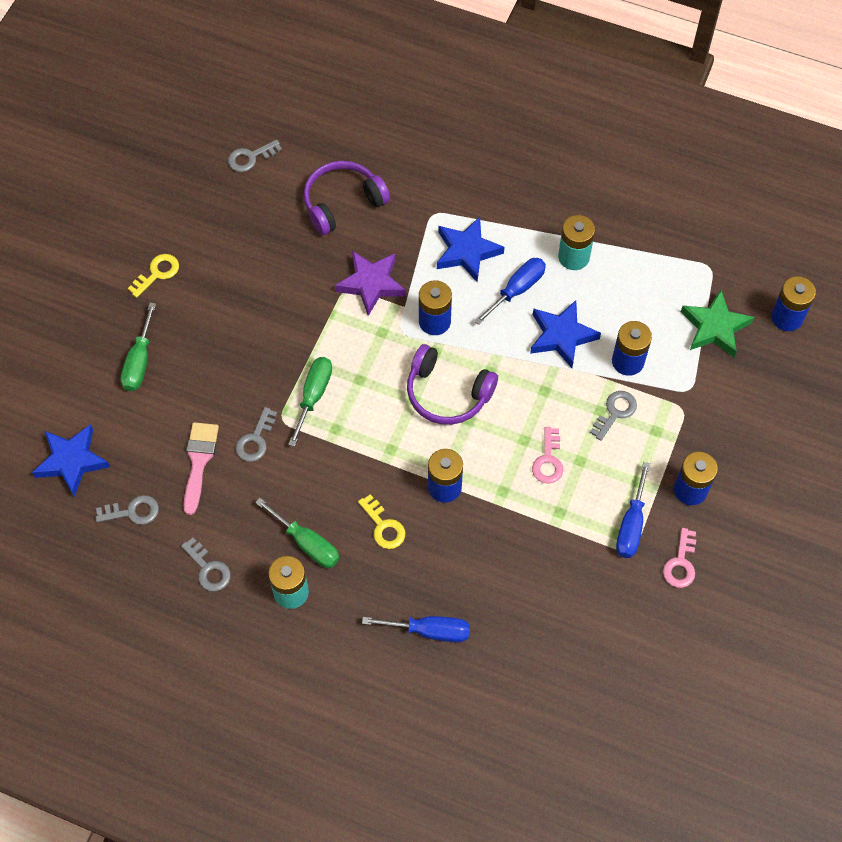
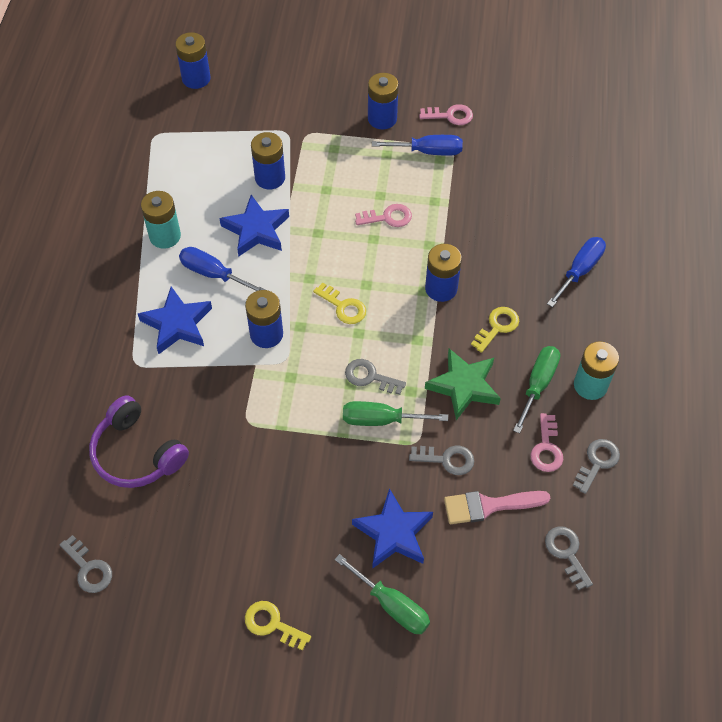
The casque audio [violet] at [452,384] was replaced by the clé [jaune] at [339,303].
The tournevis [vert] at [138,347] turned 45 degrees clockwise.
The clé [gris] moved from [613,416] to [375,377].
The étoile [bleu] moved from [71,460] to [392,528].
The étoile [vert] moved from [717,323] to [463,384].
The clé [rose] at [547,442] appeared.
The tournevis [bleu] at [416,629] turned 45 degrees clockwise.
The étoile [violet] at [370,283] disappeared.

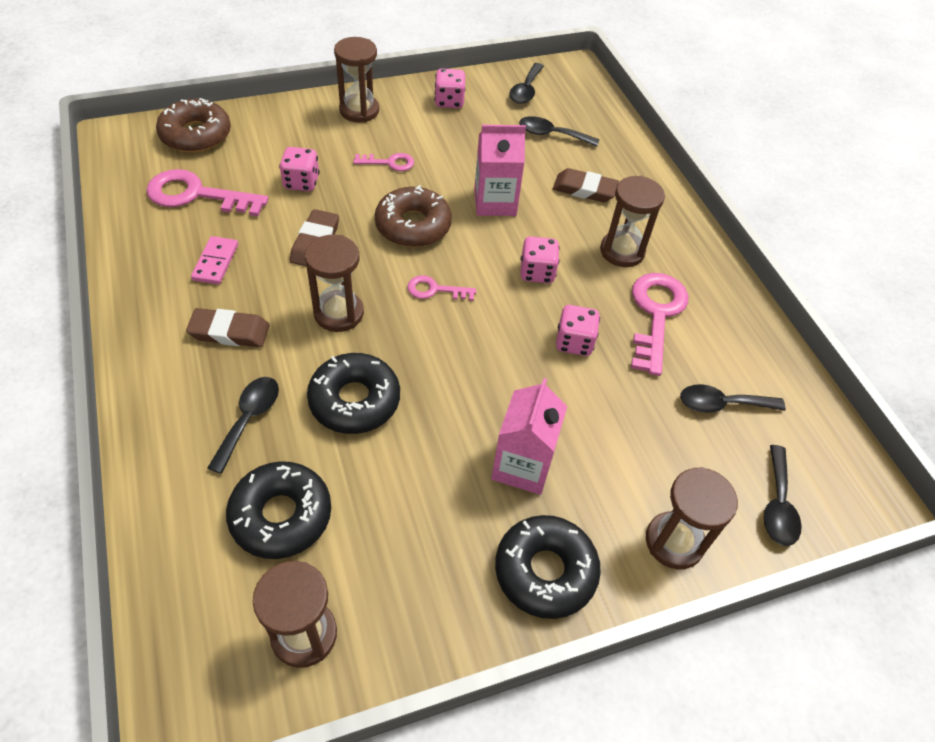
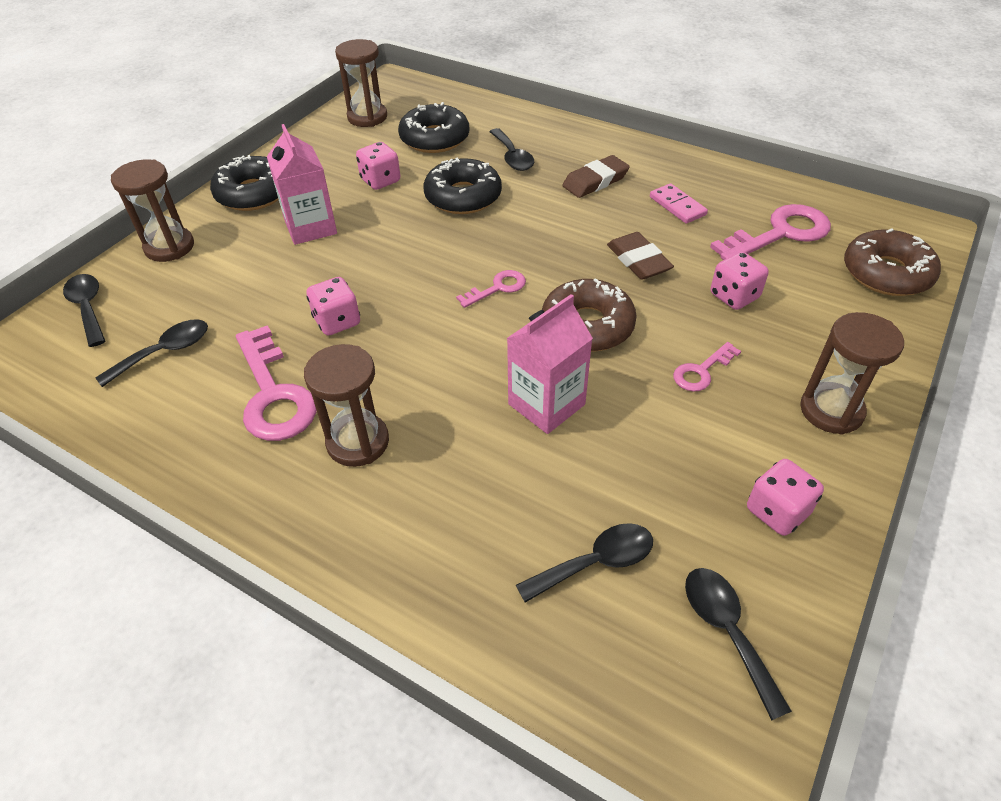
The dé [rose] moved from [540,259] to [378,166].
The sablier [marron] at [334,283] disappeared.
The gomme [marron] at [586,185] disappeared.

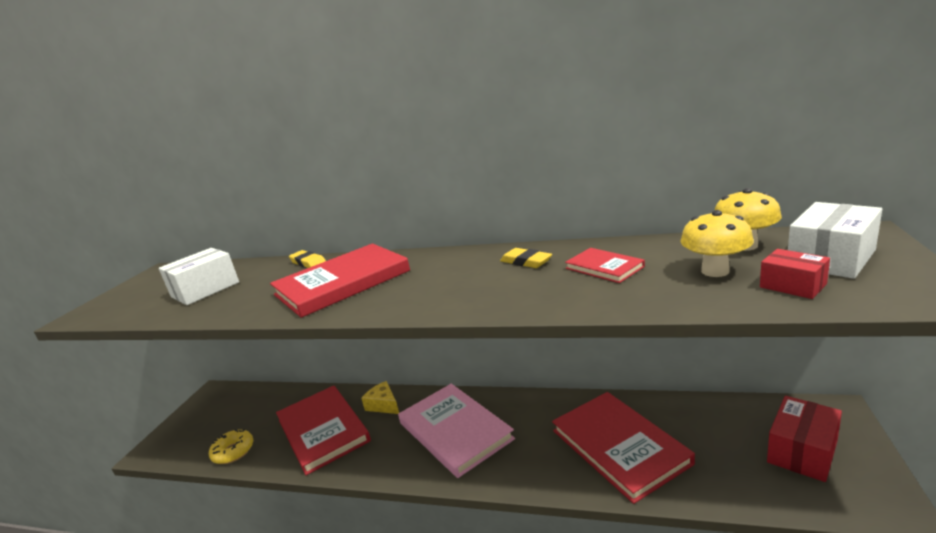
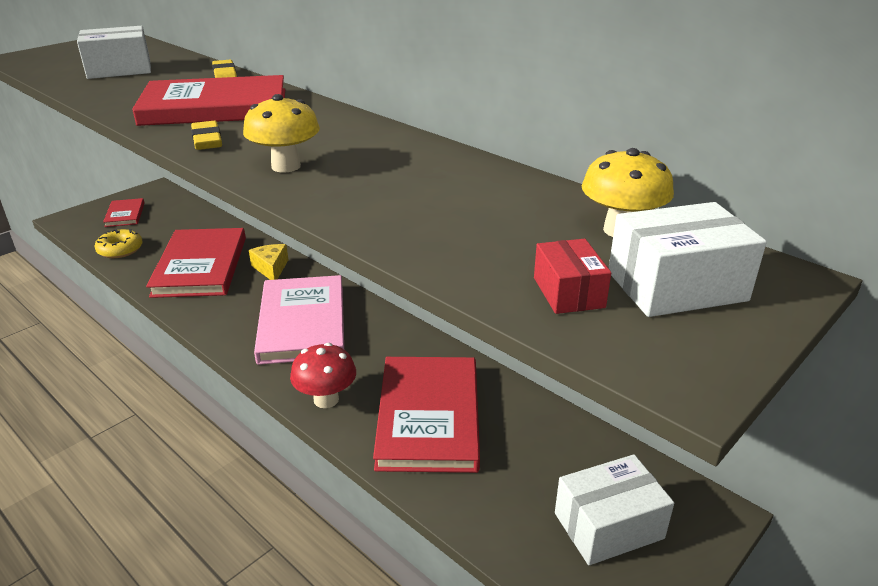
The livre [rouge] moved from [605,265] to [123,212].
The gomme [jaune] moved from [526,258] to [206,135].
The champignon [jaune] moved from [717,243] to [281,133].
The champignon [rouge] at [323,375] appeared.
The boîte [rouge] at [804,439] became the boîte [blanc] at [614,509].

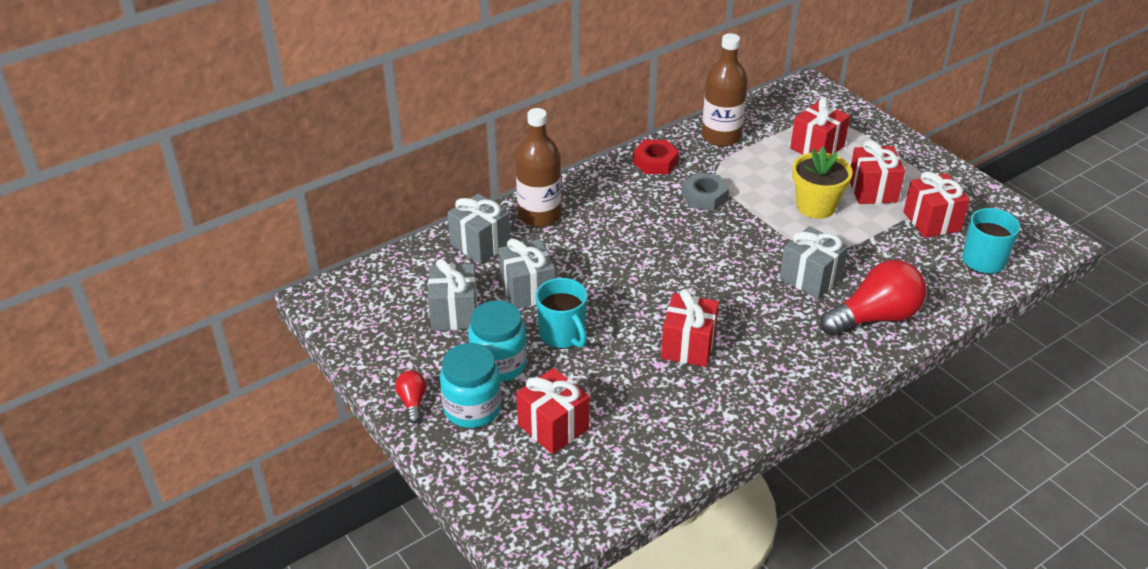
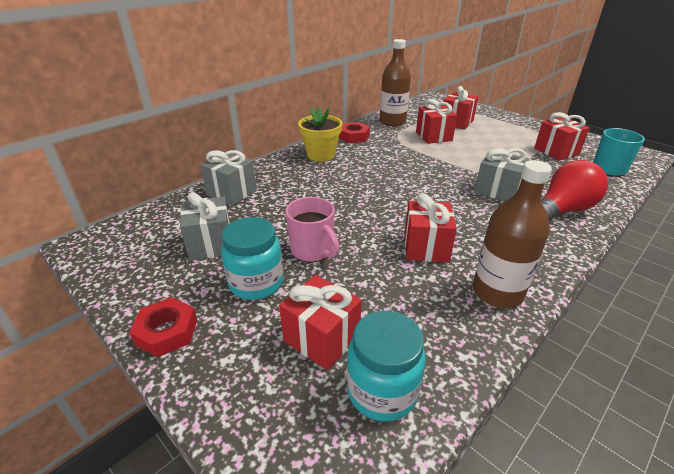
The ampoule [rouge] at [410,397] was replaced by the écrou [rouge] at [163,327].
The tasse [turquoise] at [561,313] became the tasse [rose] at [312,230].
The pot de fleurs [jaune] moved from [822,183] to [320,134].
The bocal [turquoise] moved from [470,385] to [386,366].
The cadeau [rouge] moved from [877,172] to [436,121].
The bouteille [marron] moved from [538,167] to [512,234].
The cadeau [gris] at [527,274] disappeared.
The écrou [gris] at [705,191] disappeared.

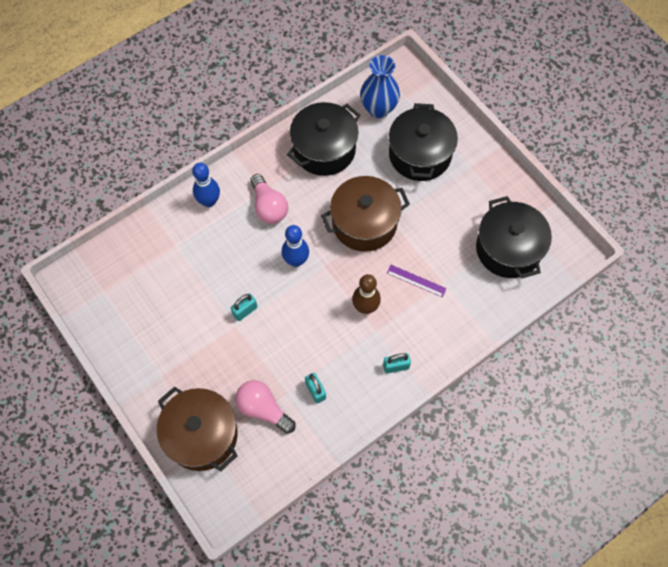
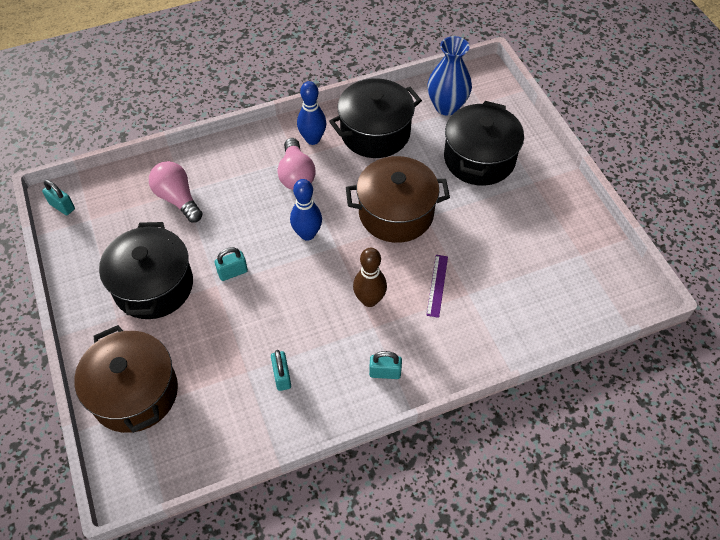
The cadenas [turquoise] at [58,197] appeared.
The marmite [noir] moved from [514,237] to [146,270].
The ampoule [rose] moved from [265,407] to [175,192].
The quille [bleu] moved from [206,185] to [312,113].
The règle [violet] at [417,281] turned 60 degrees clockwise.

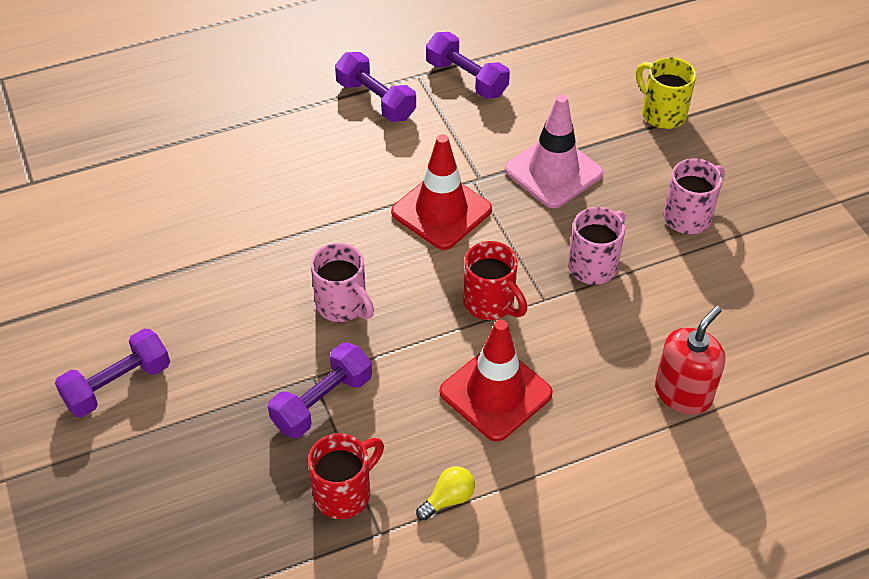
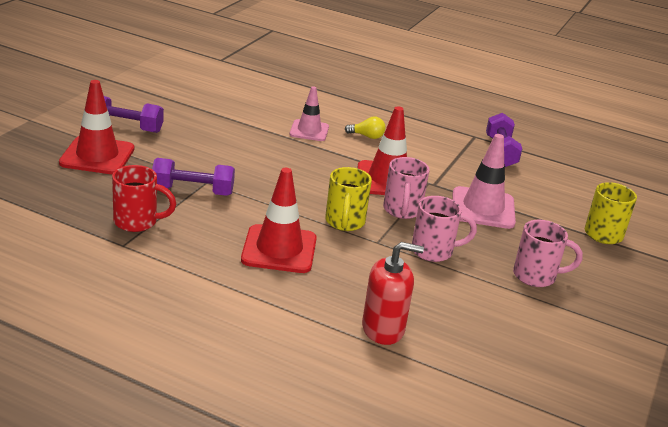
The cône de chantier [rouge] at [96,127] appeared.
The cône de chantier [rose] at [309,113] appeared.
The tasse [rouge] at [495,280] became the tasse [jaune] at [348,199].
The ampoule [jaune] moved from [445,493] to [365,128].
The tasse [rose] moved from [342,282] to [406,188].
The haltère [violet] at [375,87] disappeared.

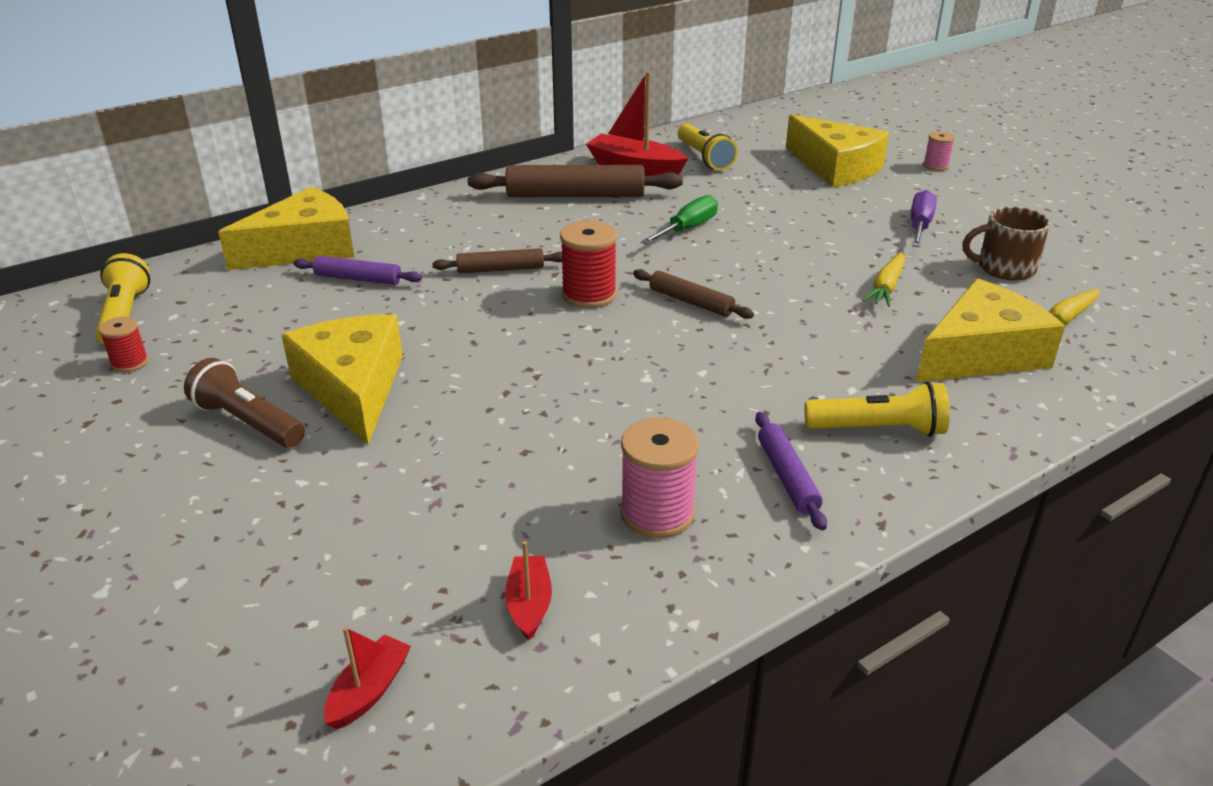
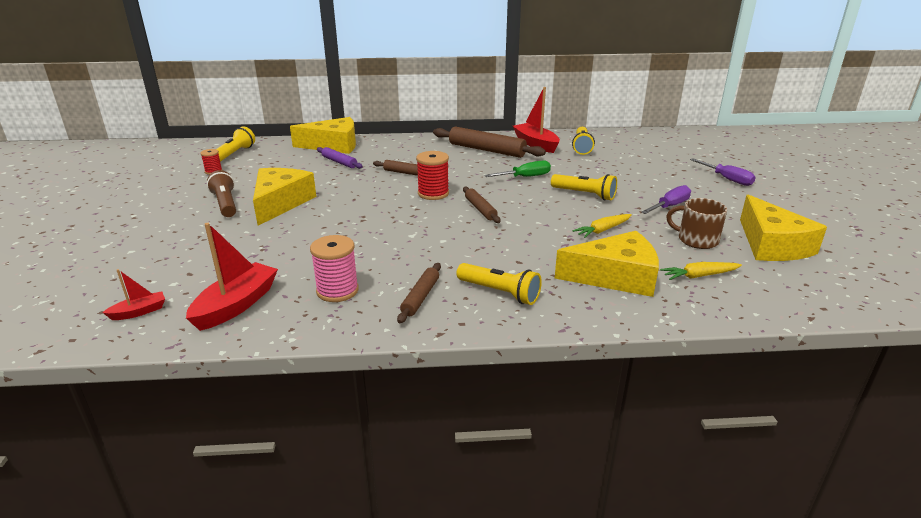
The bateau [rouge] at [528,590] changed to 1.91 times the size.
The rouleau à pâtisserie [violet] at [791,471] became the rouleau à pâtisserie [marron] at [419,293].
The lampe de poche [jaune] at [584,187] appeared.
The bobine [rose] at [939,151] was replaced by the tournevis [violet] at [723,172].
The fromage [jaune] moved from [837,150] to [783,228].

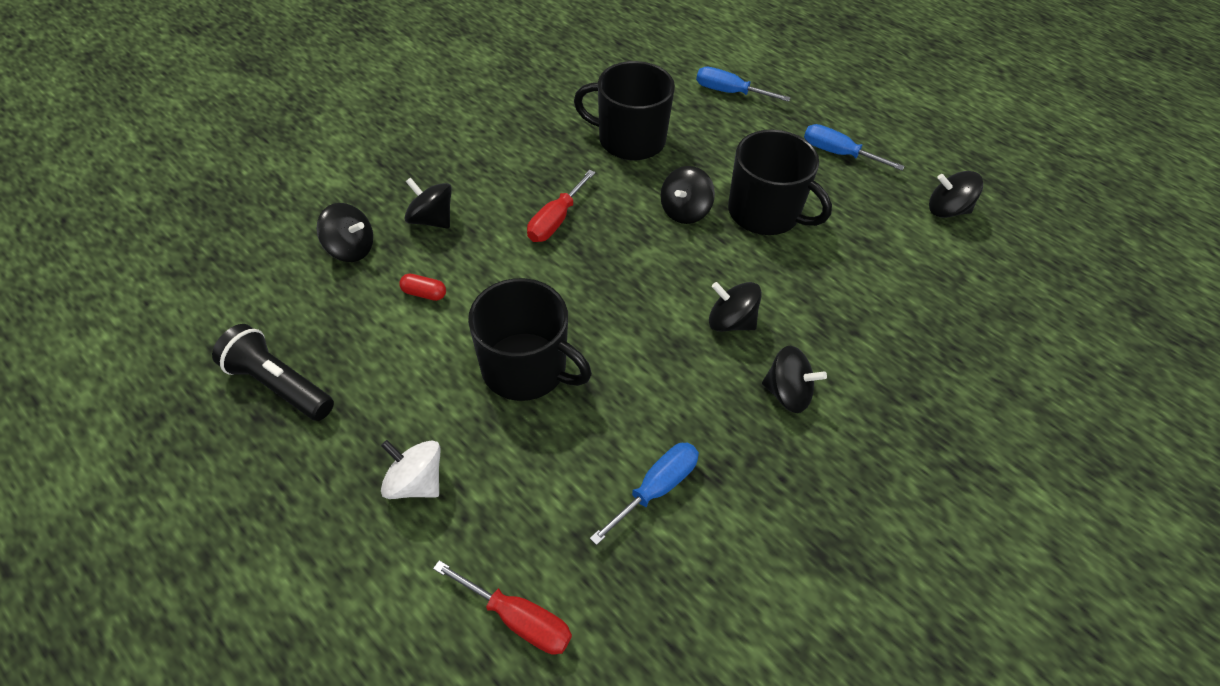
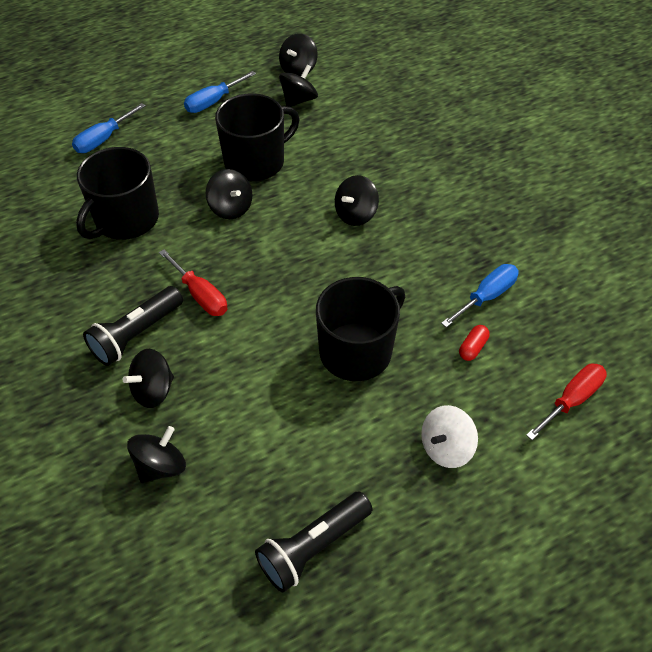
The lampe de poche [noir] at [133,326] appeared.
The toupie [noir] moved from [794,379] to [298,85].
The tournevis [bleu] at [644,494] turned 75 degrees clockwise.
The gélule [rouge] moved from [422,287] to [474,343].

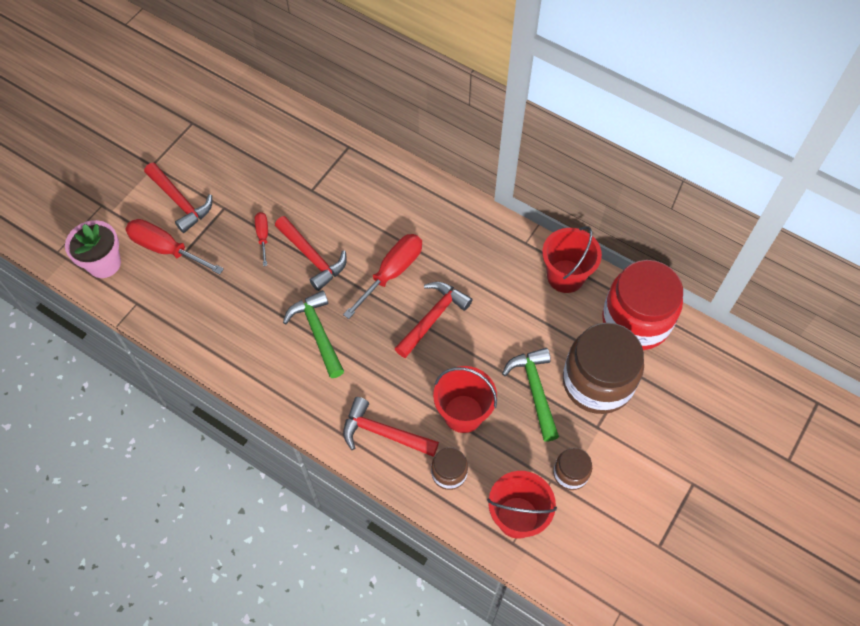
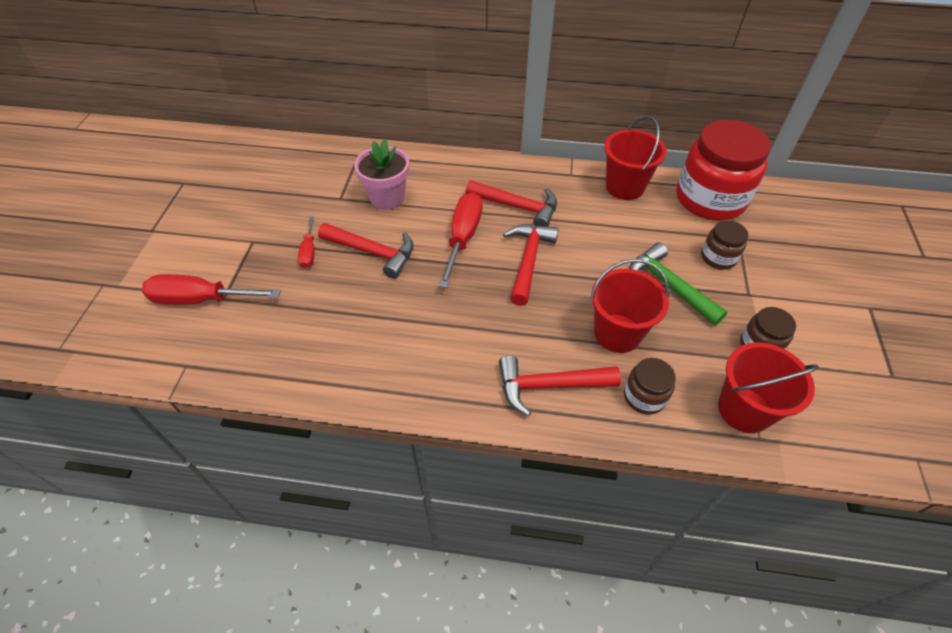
The tournevis [rouge] at [261,239] turned 150 degrees counterclockwise.
The pot de fleurs [rose] moved from [93,249] to [381,174].
The marteau [rouge] moved from [178,198] to [511,203].
The bocal [marron] at [603,368] changed to 0.47 times the size.
The marteau [vert] at [313,334] disappeared.

